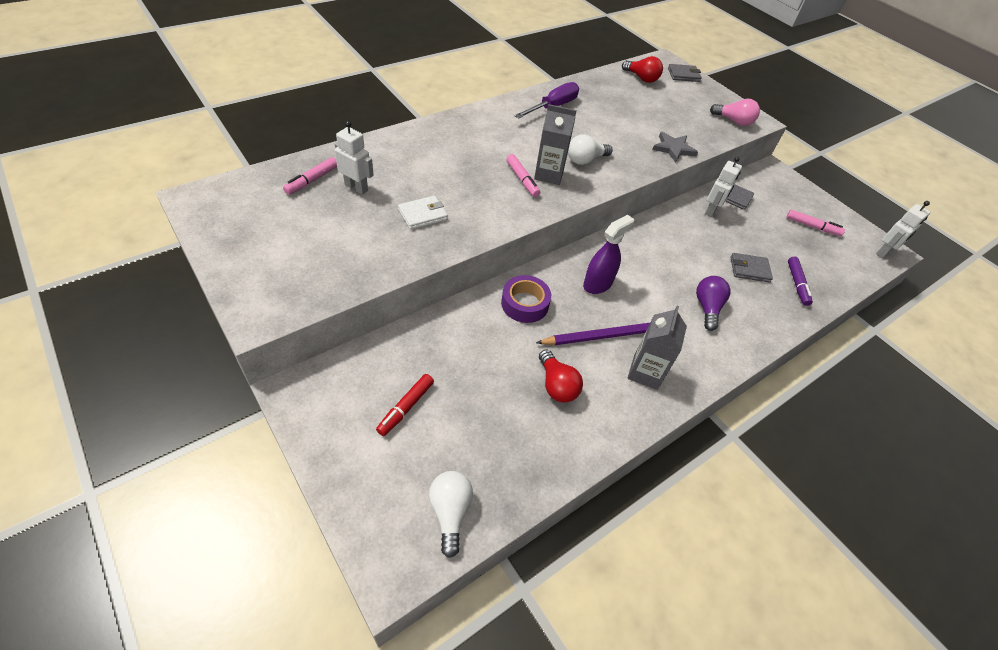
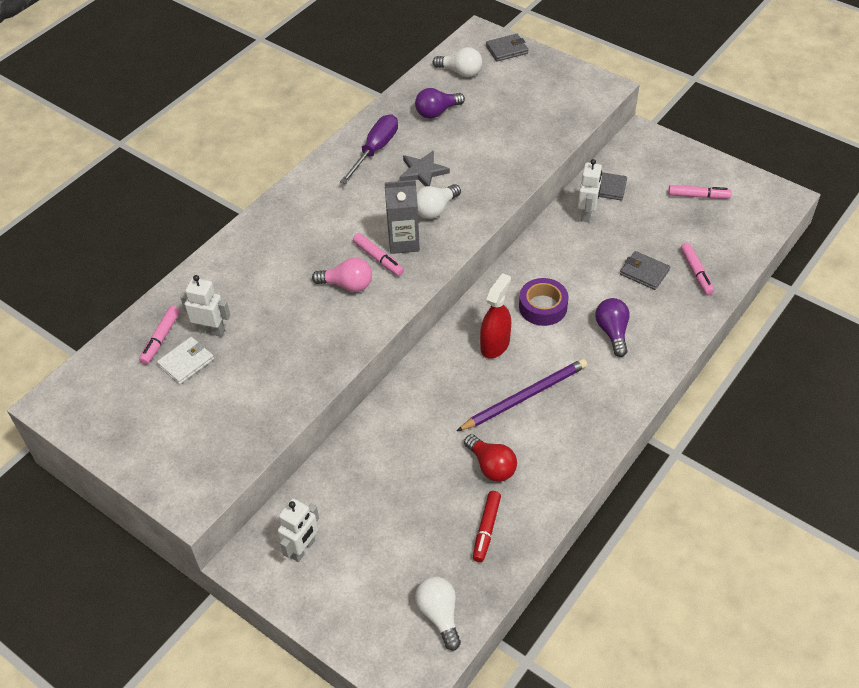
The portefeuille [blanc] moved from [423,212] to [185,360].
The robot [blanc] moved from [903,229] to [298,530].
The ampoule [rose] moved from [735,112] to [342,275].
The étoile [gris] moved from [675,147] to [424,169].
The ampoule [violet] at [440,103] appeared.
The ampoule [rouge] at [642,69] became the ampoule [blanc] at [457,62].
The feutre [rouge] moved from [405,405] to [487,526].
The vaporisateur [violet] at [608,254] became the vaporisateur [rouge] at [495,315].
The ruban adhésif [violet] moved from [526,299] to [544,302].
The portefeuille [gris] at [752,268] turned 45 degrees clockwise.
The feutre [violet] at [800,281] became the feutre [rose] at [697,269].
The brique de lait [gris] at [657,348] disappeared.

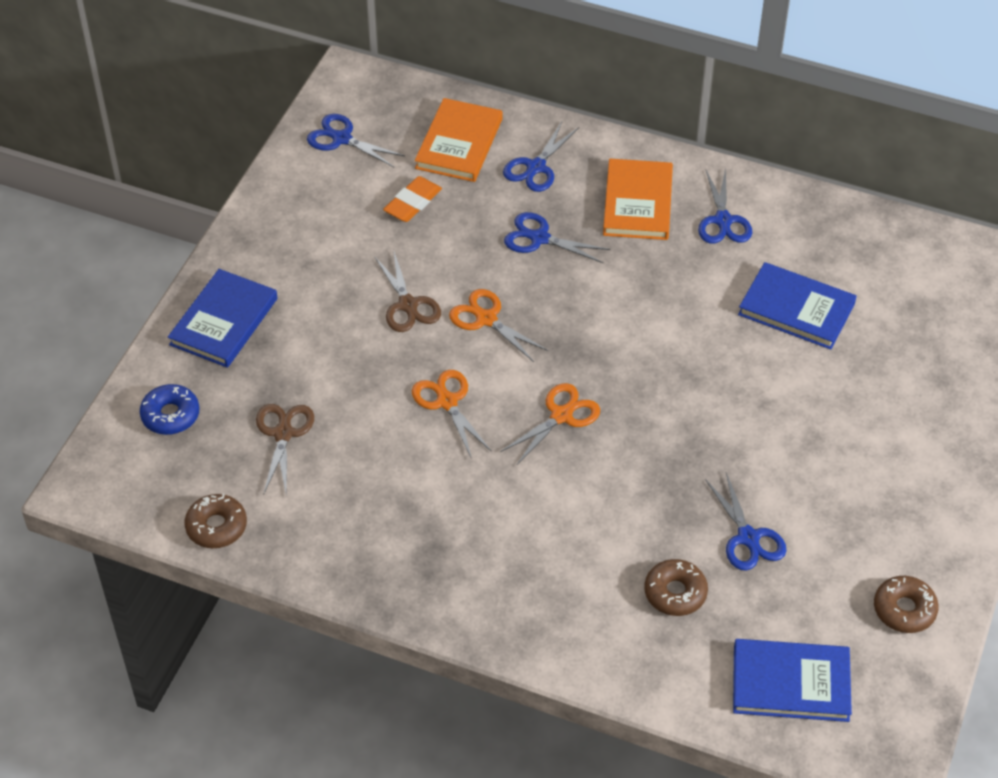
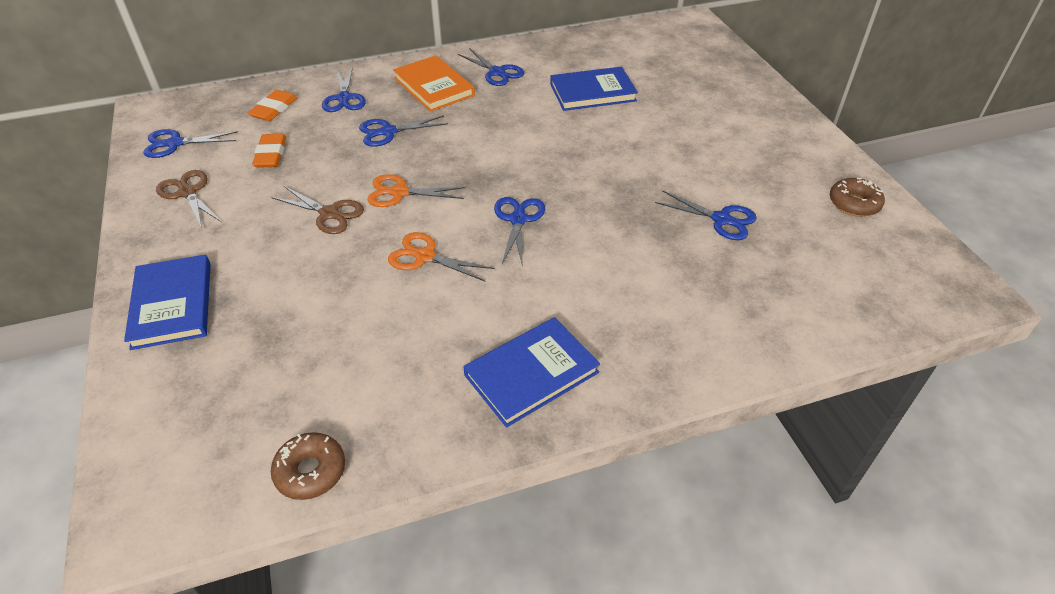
The ciseaux [marron] moved from [285,448] to [188,199].
The livre [orange] at [458,140] was replaced by the gomme [orange] at [272,105].
The livre [bleu] moved from [792,680] to [531,372].
The ciseaux [orange] at [550,424] became the ciseaux [bleu] at [519,231].
The beignet [bleu] at [169,409] disappeared.
The beignet [marron] at [676,587] disappeared.

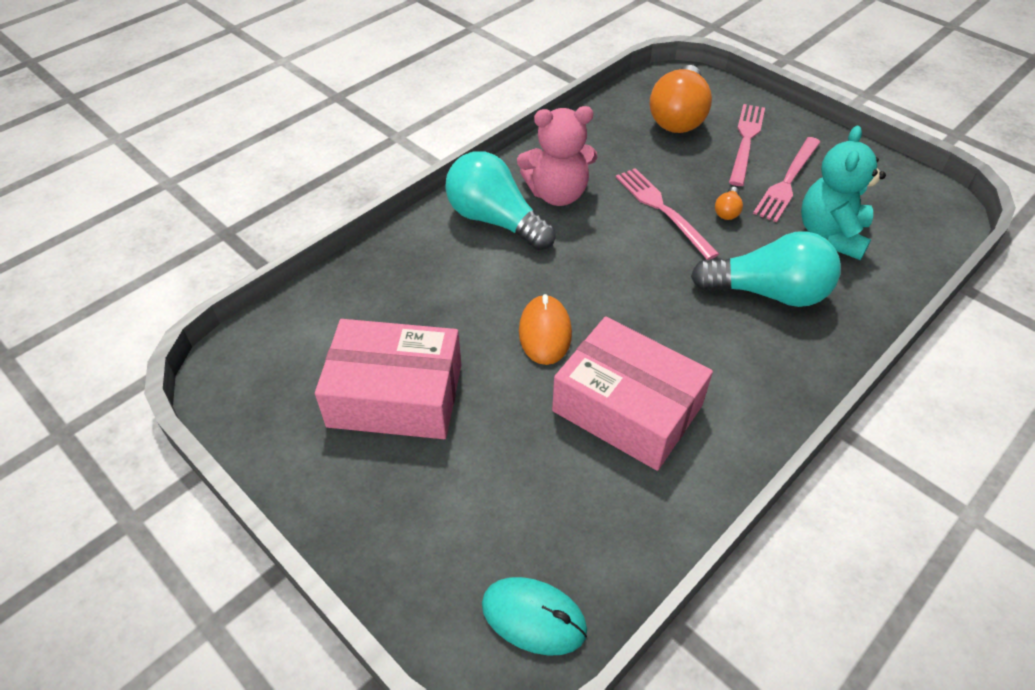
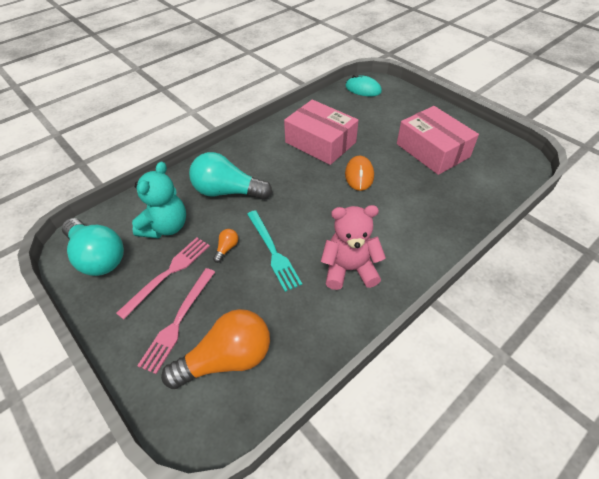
The ampoule [turquoise] moved from [500,200] to [93,247].
The ampoule [orange] at [681,99] turned 45 degrees clockwise.
The fourchette [rose] at [667,214] became the fourchette [turquoise] at [274,251].
The boîte [rose] at [388,379] turned 45 degrees clockwise.

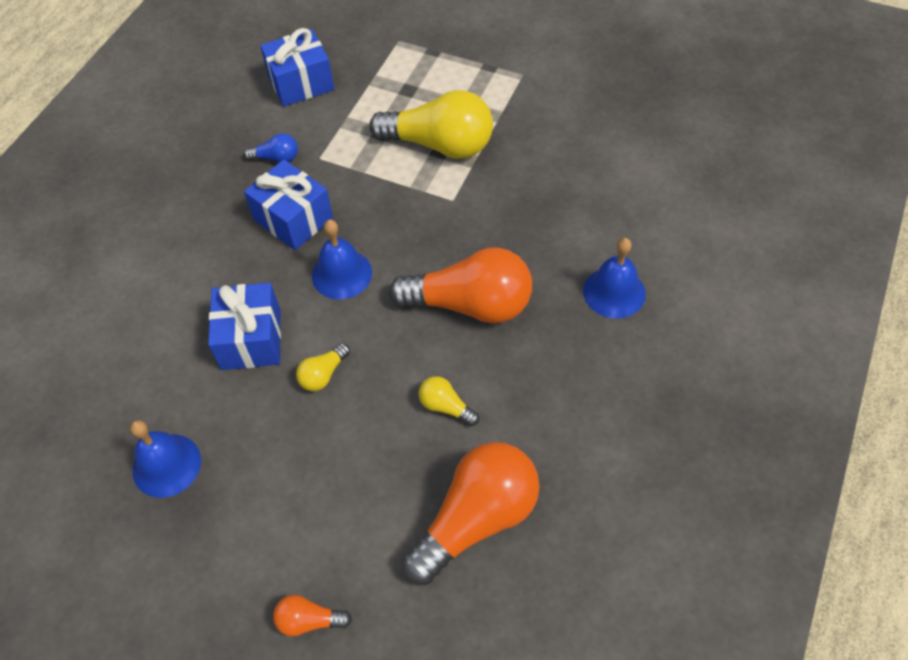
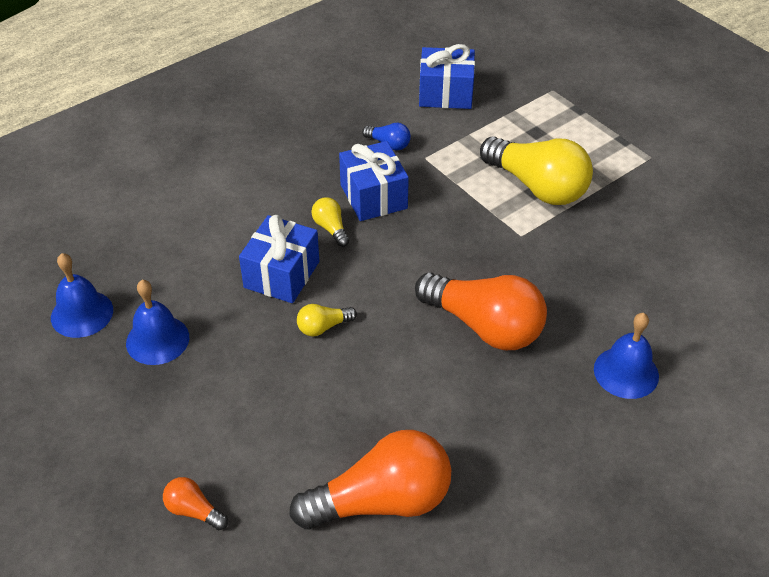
The cloche [bleu] moved from [342,259] to [82,295].
The ampoule [jaune] moved from [449,401] to [330,222].

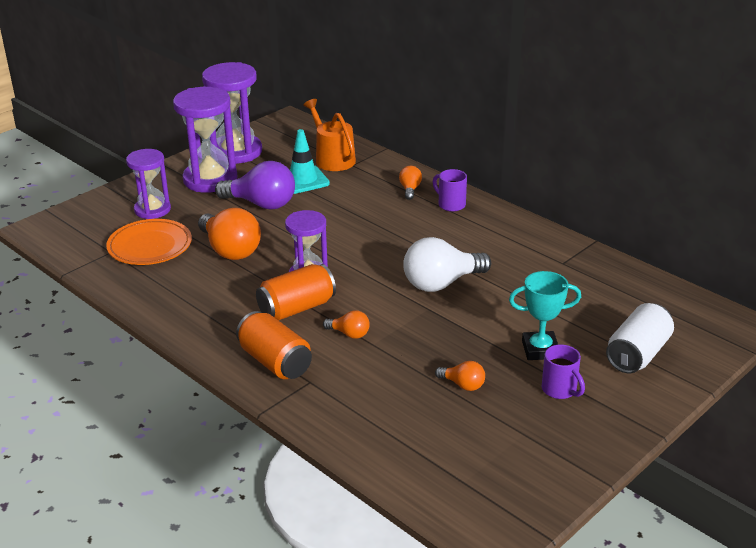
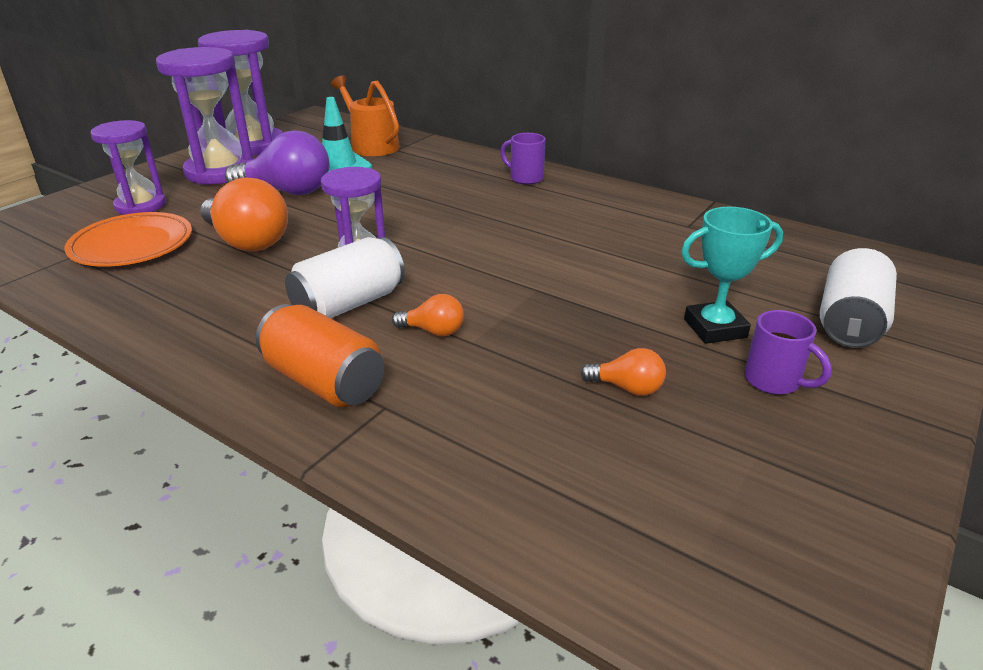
The canette [orange] at [296,292] became the canette [blanc] at [345,277].
The ampoule [orange] at [410,183] disappeared.
The ampoule [blanc] at [447,264] disappeared.

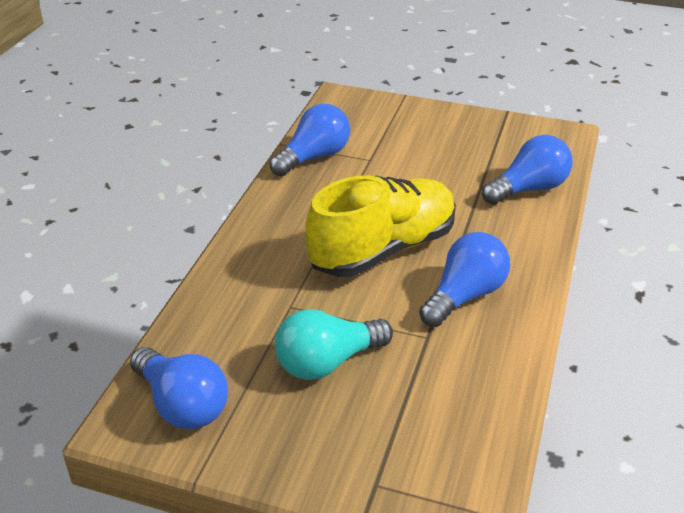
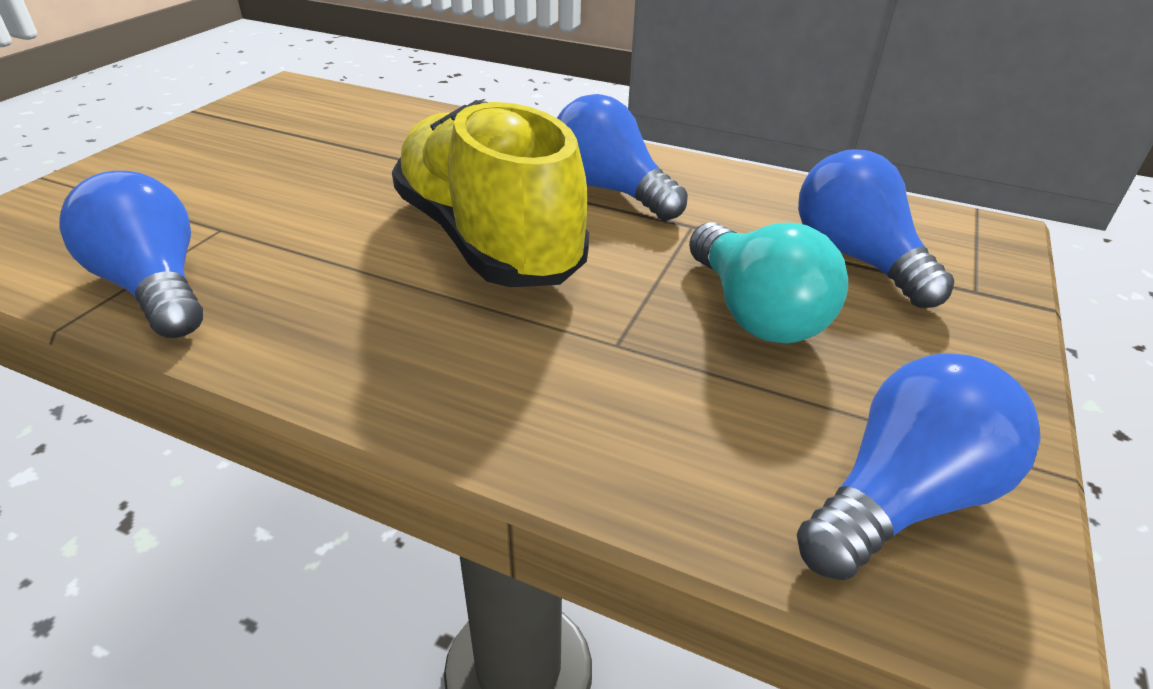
The ampoule [bleu] moved from [527,170] to [876,228].

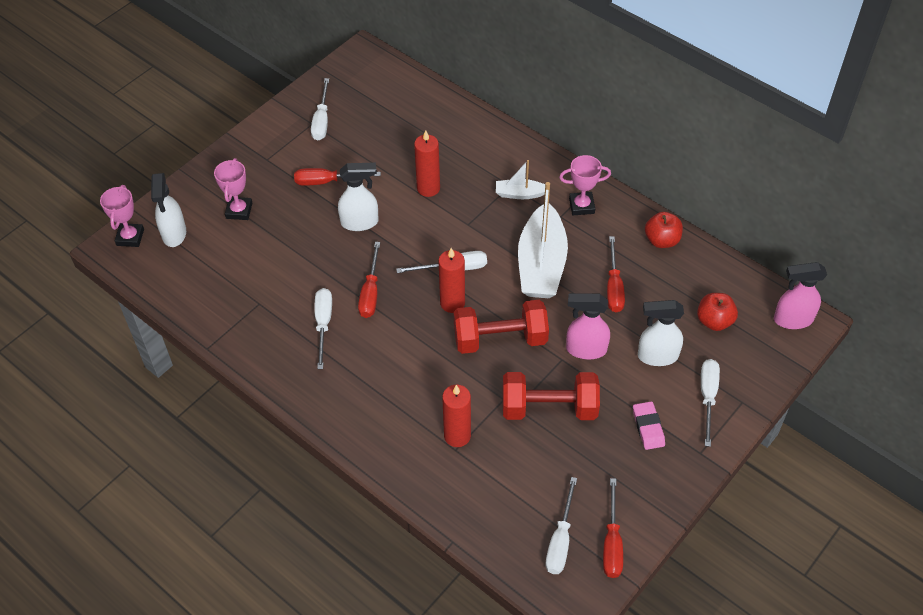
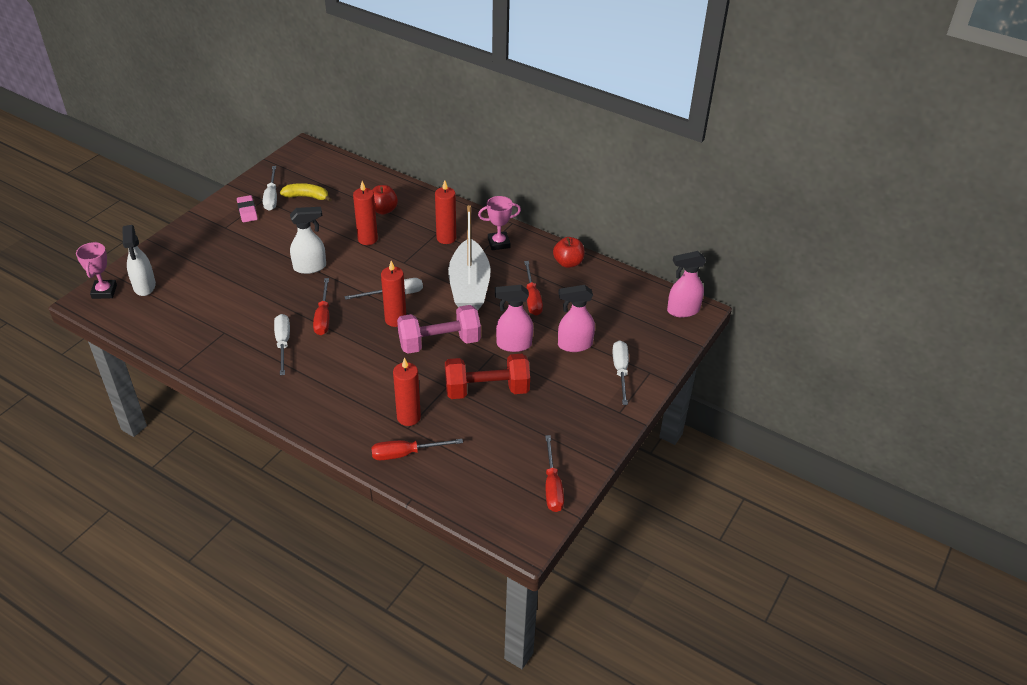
The gomme [rose] moved from [649,425] to [247,208].
The banane [jaune] at [306,192] appeared.
The tournevis [rouge] moved from [337,177] to [417,449].
The pomme [rouge] moved from [717,312] to [385,200].
The haltère [rouge] at [501,327] became the haltère [rose] at [439,329].
The bateau [blanc] at [520,179] was replaced by the bougie [rouge] at [445,212].
The vaporisateur [blanc] at [661,333] became the vaporisateur [rose] at [576,318].
The trophée [rose] at [233,189] disappeared.
The tournevis [blanc] at [561,525] disappeared.

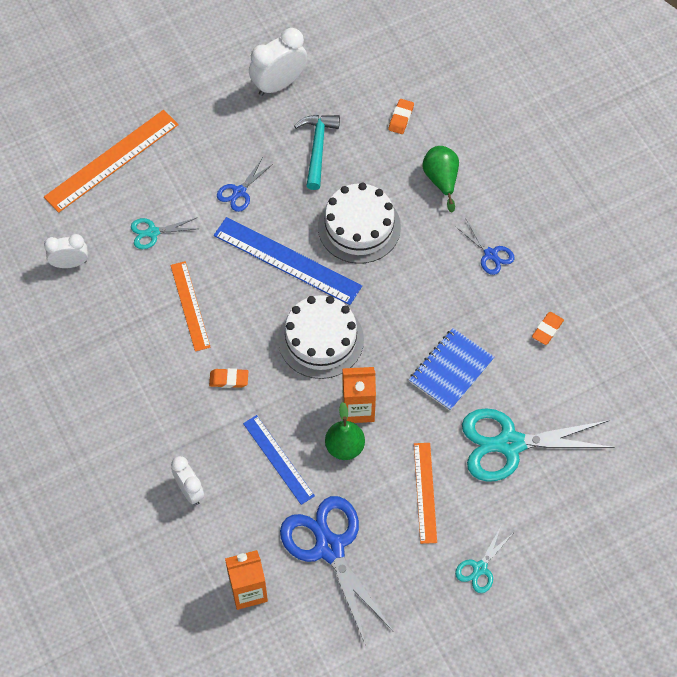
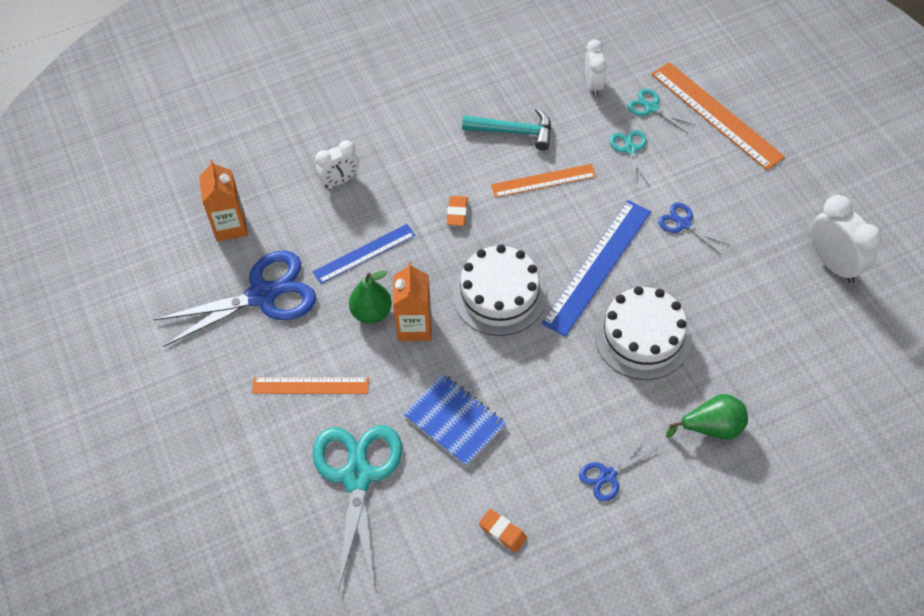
The marteau [turquoise] moved from [317,152] to [506,129].
The ciseaux [turquoise] moved from [483,559] to [662,111].
The gomme [orange] at [401,116] disappeared.

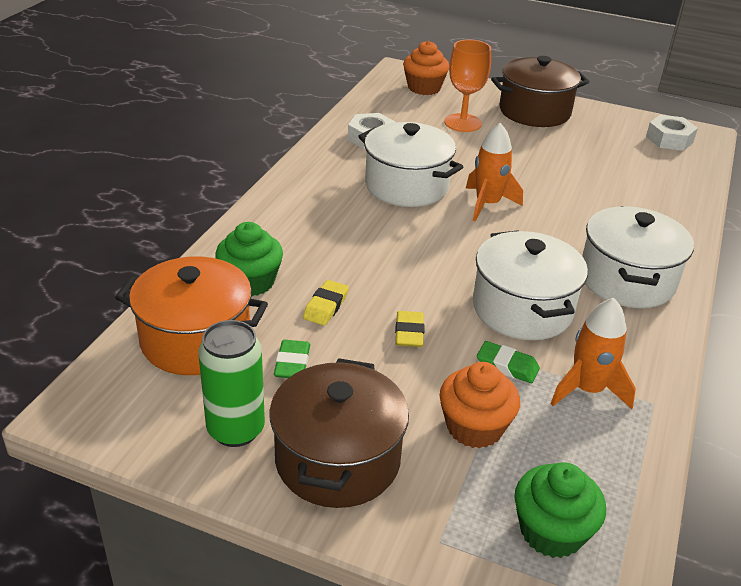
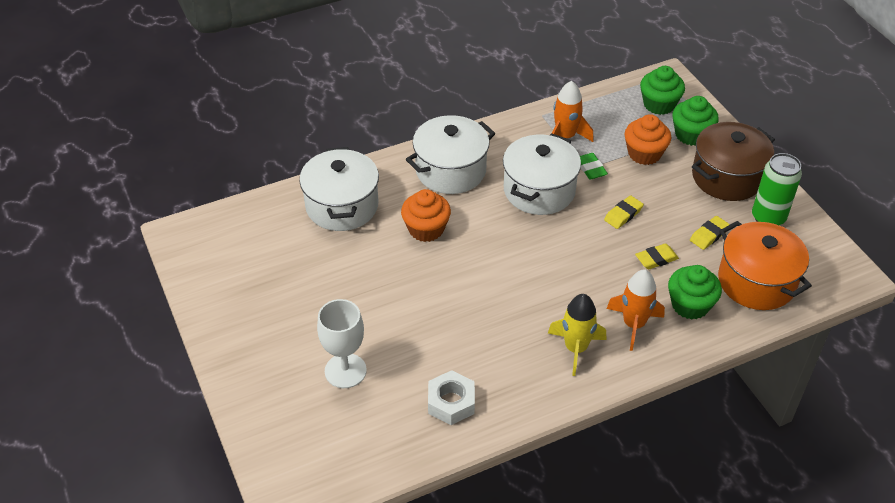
The marmite [blanc] moved from [410,164] to [339,189].
The verre à pied [orange] at [467,85] became the verre à pied [blanc] at [342,343].
The muffin [orange] moved from [426,68] to [426,215].
The fusée [jaune] at [577,335] appeared.
The fusée [orange] moved from [494,172] to [635,310].
The muffin [vert] at [695,121] appeared.
The gomme [vert] at [292,359] became the gomme [jaune] at [710,233].
The marmite [marron] at [540,91] disappeared.
The écrou [blanc] at [672,133] disappeared.

